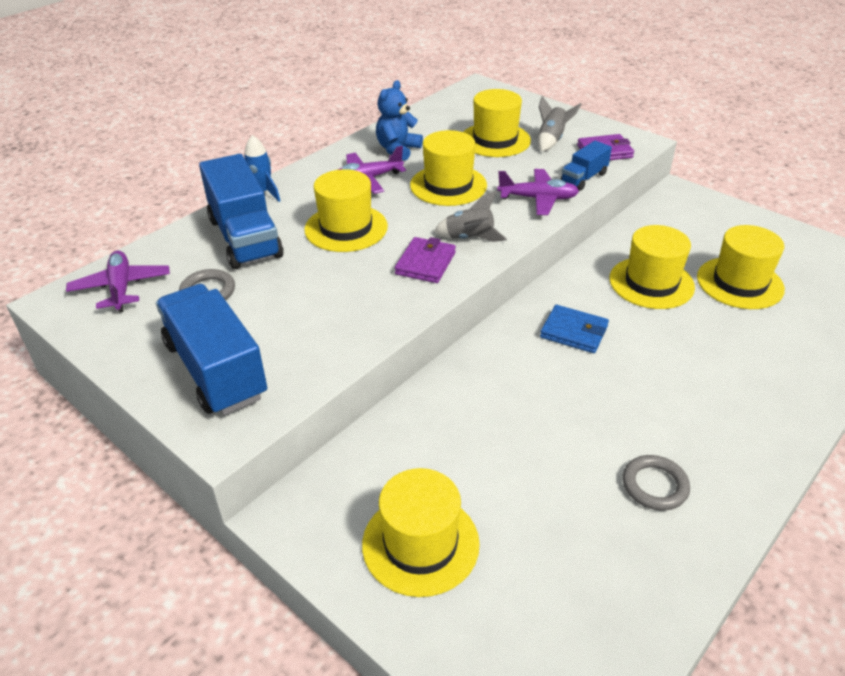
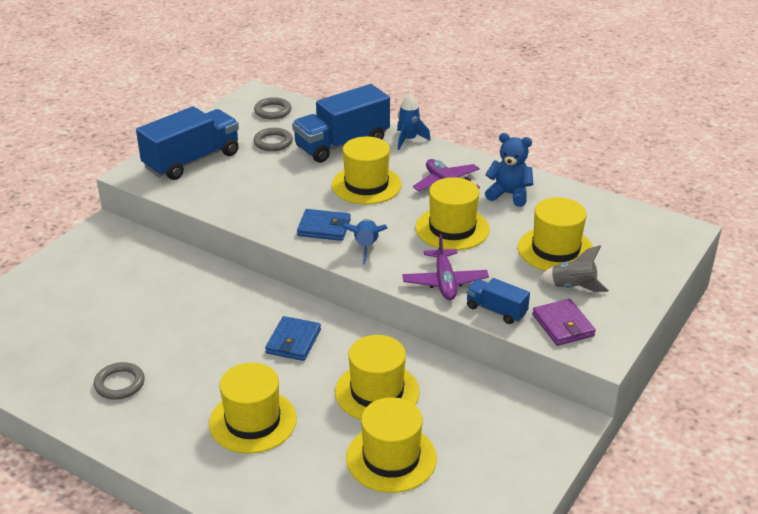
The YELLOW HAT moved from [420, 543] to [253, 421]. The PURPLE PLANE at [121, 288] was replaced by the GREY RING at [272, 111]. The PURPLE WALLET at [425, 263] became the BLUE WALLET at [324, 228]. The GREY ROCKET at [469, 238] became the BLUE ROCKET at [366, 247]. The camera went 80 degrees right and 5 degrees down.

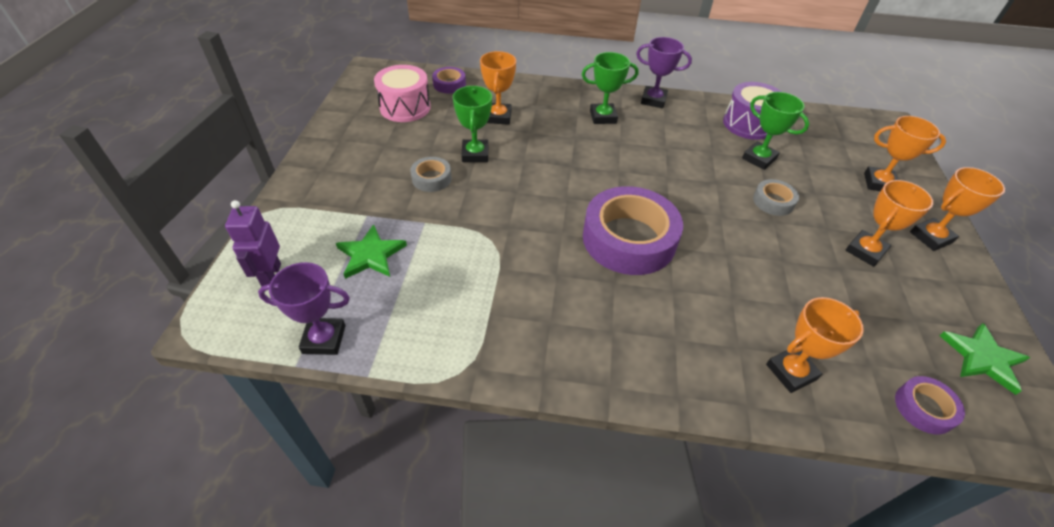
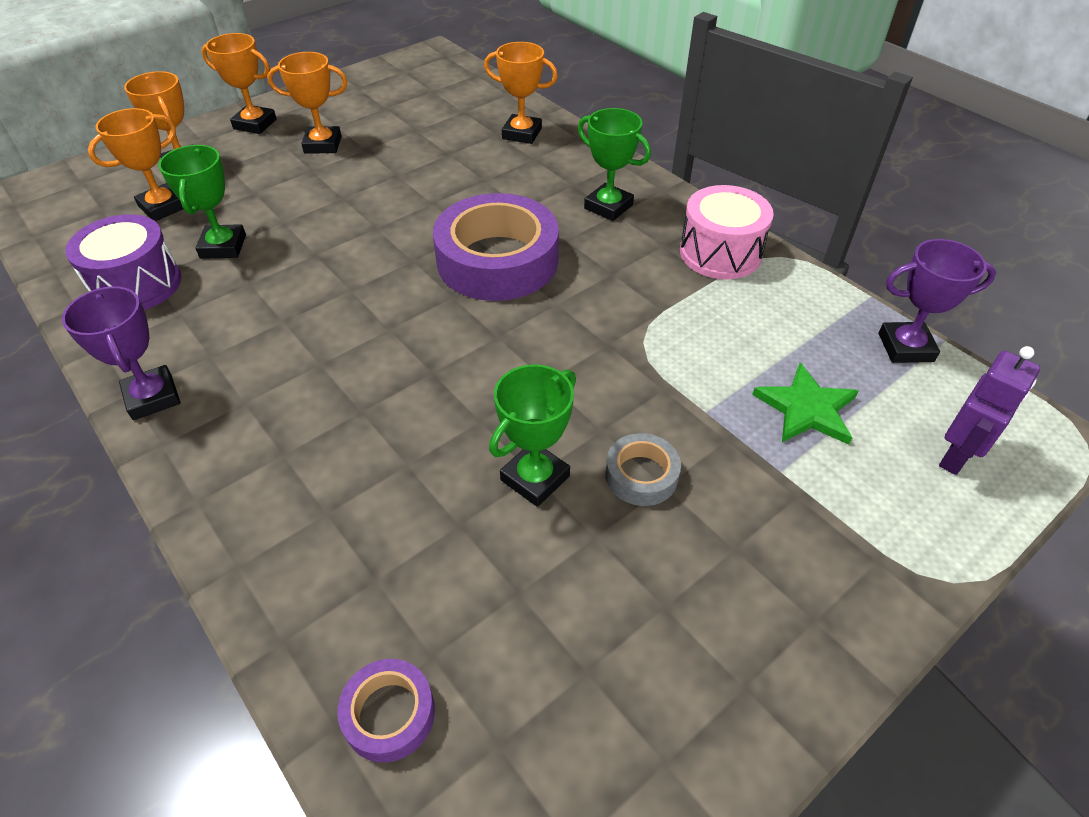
The ORANGE TROPHY moved from [498, 117] to [163, 207]. The GREEN TROPHY moved from [603, 117] to [608, 207]. The PINK DRUM moved from [405, 107] to [720, 253]. The PURPLE TROPHY at [324, 339] turned 45 degrees counterclockwise. The GREY TAPE at [773, 201] disappeared. The PURPLE TAPE at [924, 408] disappeared. The GREEN STAR at [982, 358] disappeared. The camera went 135 degrees left and 0 degrees up.

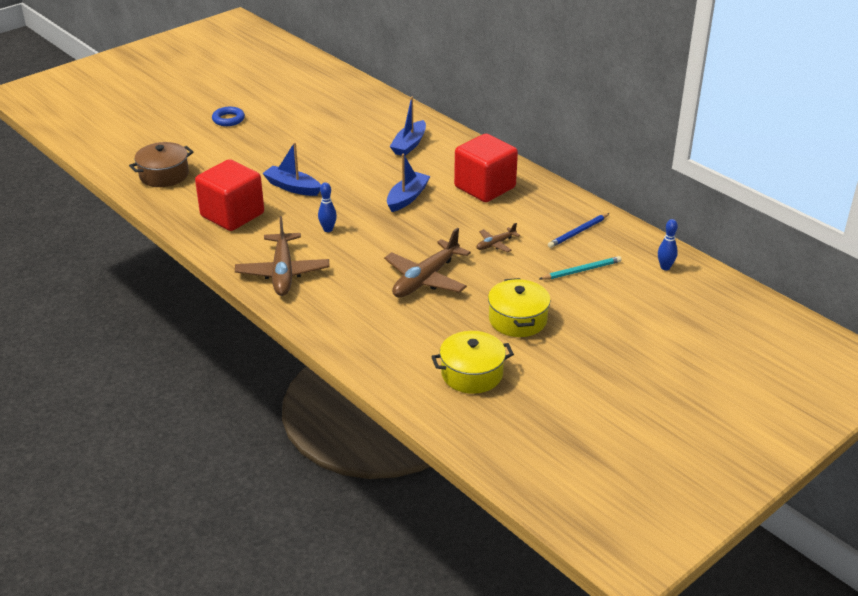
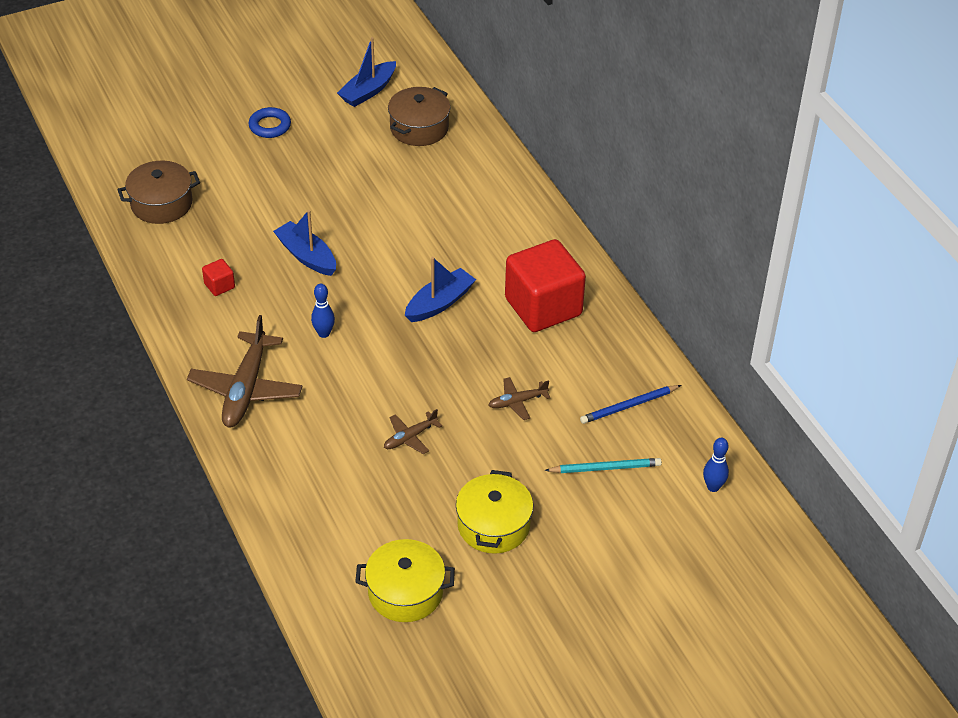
The RED CUBE at [232, 215] changed to 0.40 times the size. The BLUE BOAT moved from [409, 145] to [368, 91]. The BROWN PLANE at [426, 279] changed to 0.50 times the size. The BROWN POT at [419, 128] appeared. The camera went 15 degrees right and 10 degrees up.

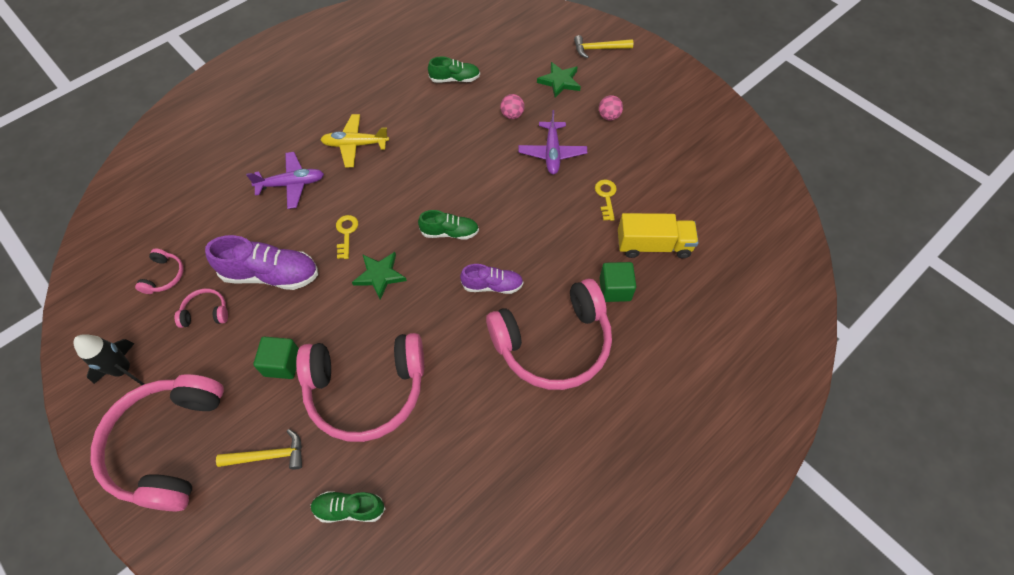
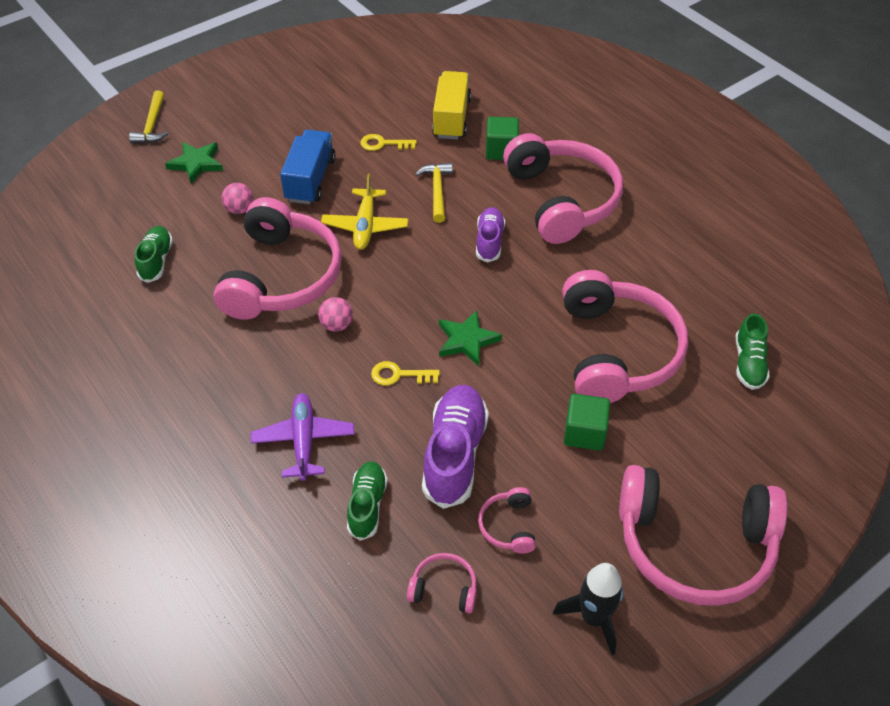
The PINK HEADPHONES at [281, 276] appeared. The PURPLE PLANE at [552, 153] was replaced by the BLUE TRUCK at [310, 180]. The PINK BALL moved from [609, 116] to [337, 325]. The YELLOW PLANE moved from [355, 145] to [365, 226]. The GREEN SHOE moved from [450, 232] to [367, 505]. The YELLOW HAMMER moved from [268, 455] to [437, 191]. The camera went 85 degrees left and 10 degrees down.

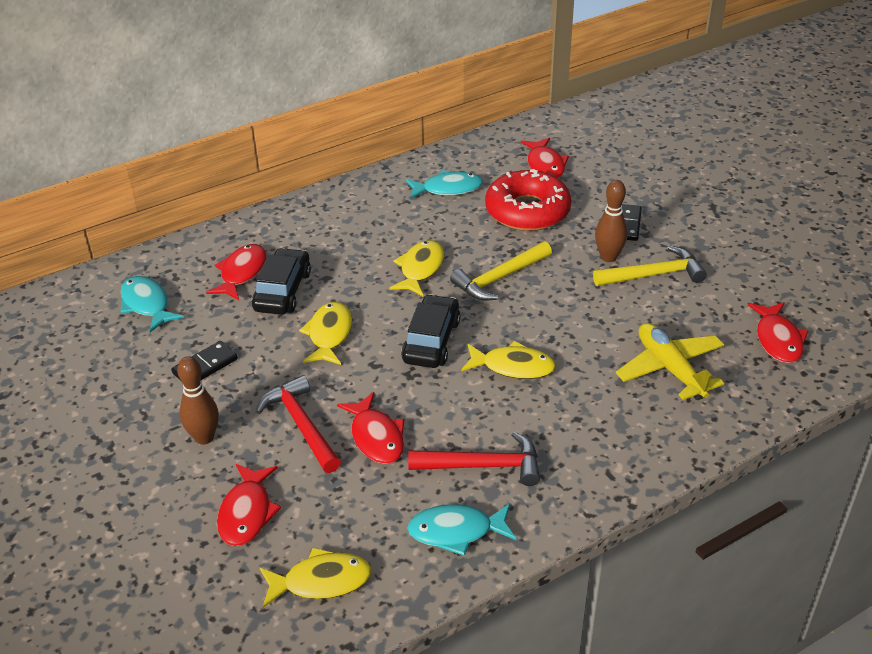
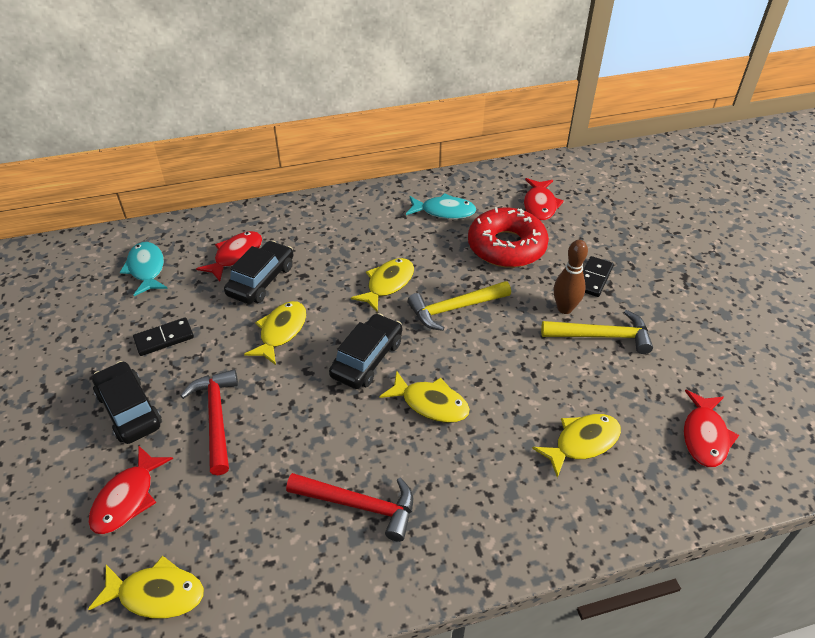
The BROWN BOWLING PIN at [204, 438] was replaced by the BLACK CAR at [129, 410]. The YELLOW PLANE at [670, 369] was replaced by the YELLOW FISH at [582, 443]. The RED FISH at [376, 437] disappeared. The TURQUOISE FISH at [456, 531] disappeared. The camera went 15 degrees right and 5 degrees up.

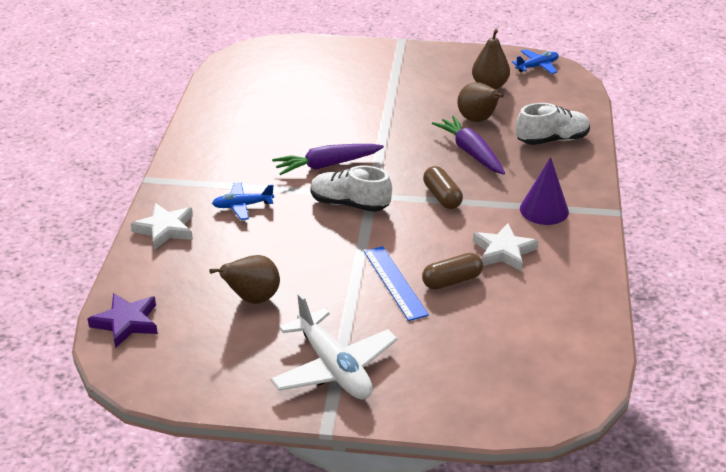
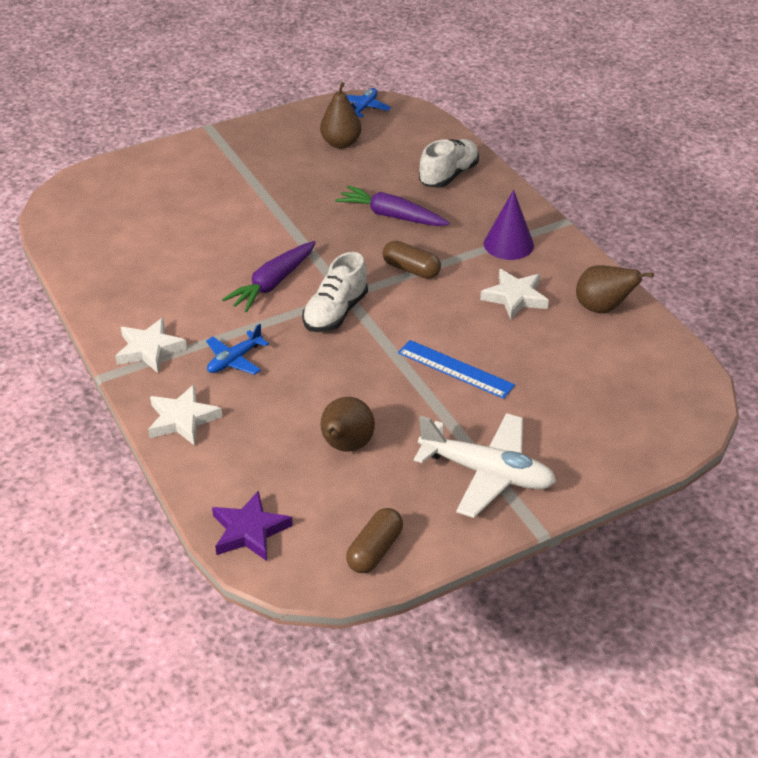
The WHITE STAR at [149, 349] appeared. The WHITE SHOE at [349, 204] turned 45 degrees counterclockwise. The BROWN CAPSULE moved from [452, 281] to [375, 550]. The BROWN PEAR moved from [478, 120] to [602, 308]. The camera went 35 degrees left and 5 degrees up.

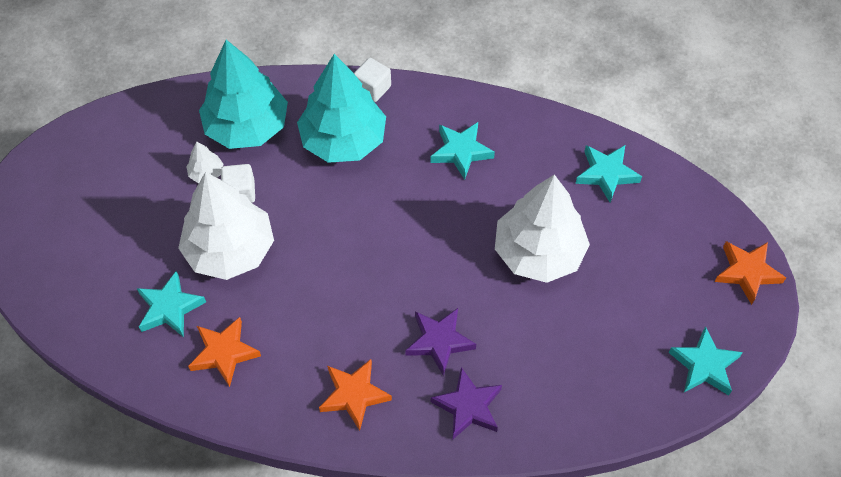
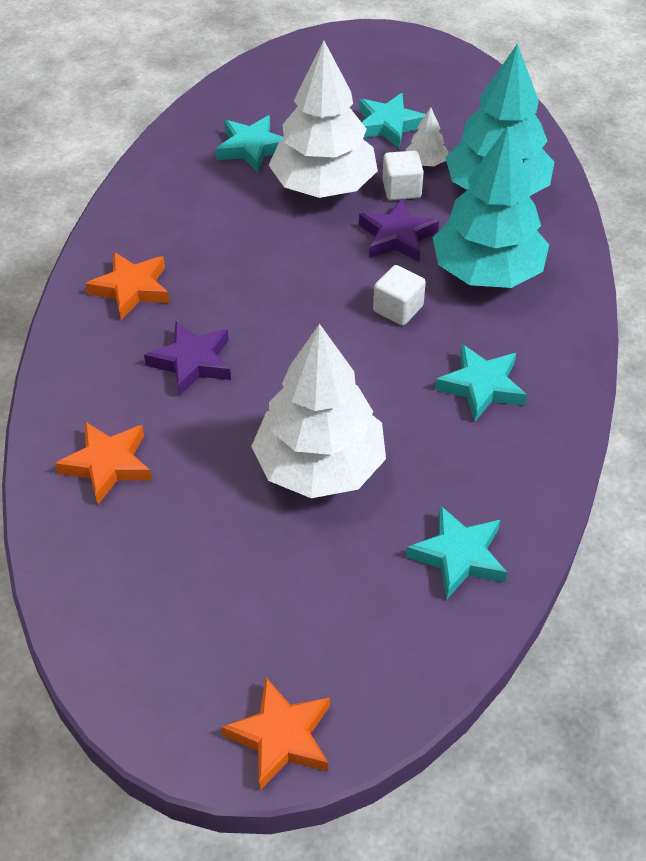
The ORANGE STAR moved from [224, 353] to [108, 465]. The TURQUOISE STAR moved from [704, 365] to [388, 125]. The PURPLE STAR moved from [468, 406] to [397, 237]. The WHITE CUBE moved from [373, 88] to [398, 309]. The camera went 90 degrees right and 10 degrees down.

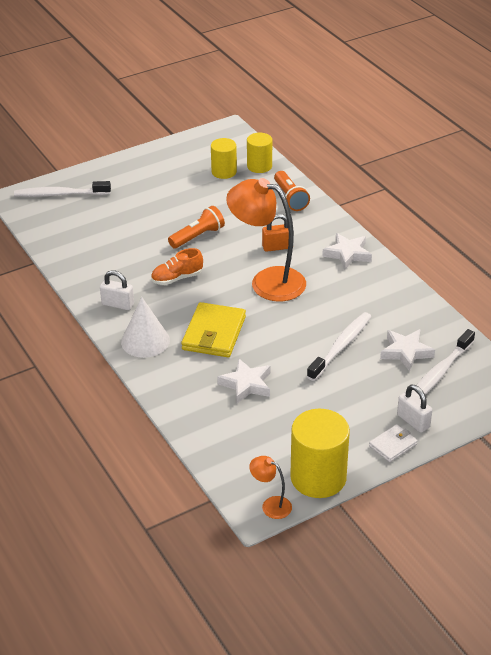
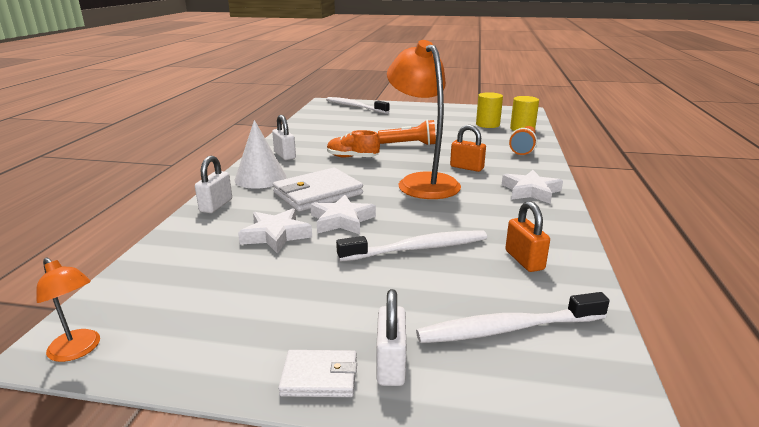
The ORANGE LAMP at [271, 505] turned 150 degrees clockwise. The WHITE PADLOCK at [216, 205] appeared. The YELLOW WALLET at [214, 333] became the WHITE WALLET at [318, 193]. The WHITE STAR moved from [406, 352] to [342, 220]. The ORANGE PADLOCK at [524, 260] appeared. The YELLOW CYLINDER at [318, 477] disappeared. The camera went 40 degrees right and 15 degrees down.

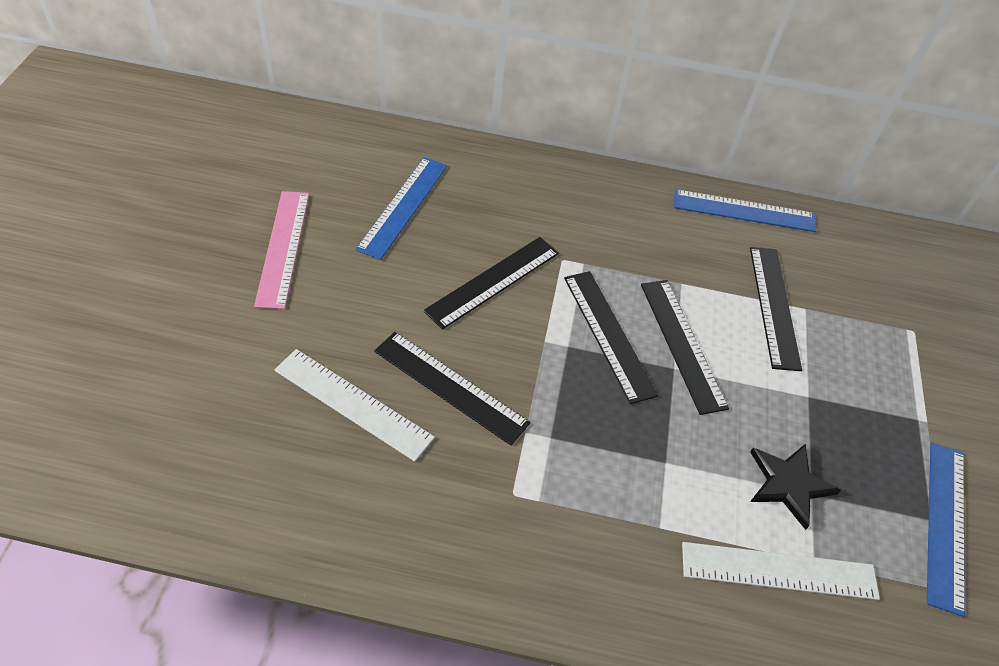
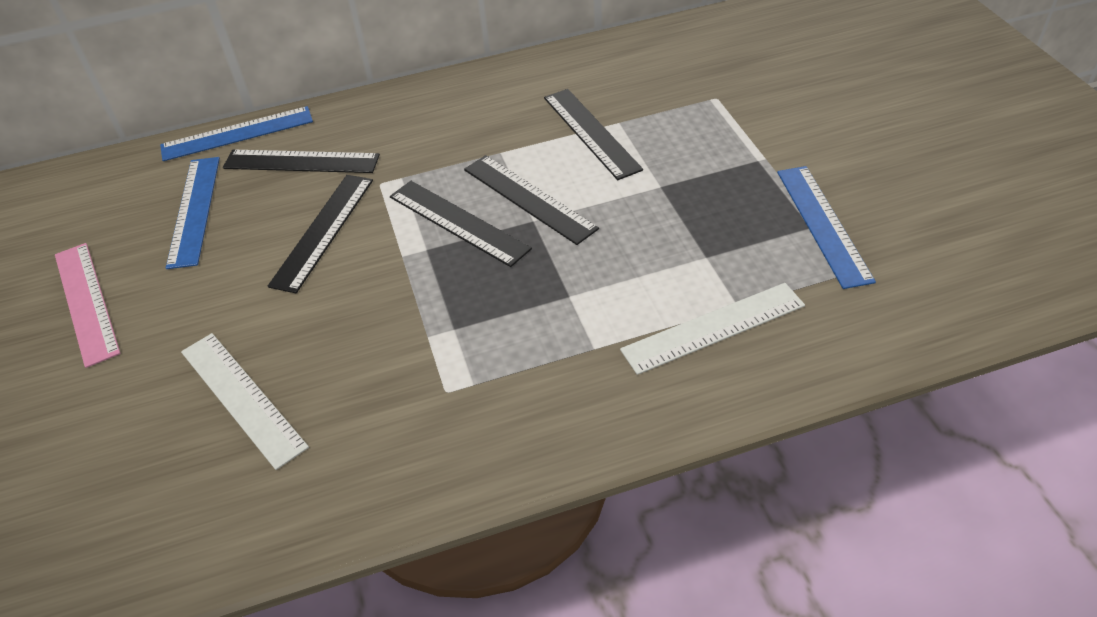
The BLUE RULER moved from [744, 211] to [237, 133]. The WHITE RULER at [353, 403] turned 45 degrees clockwise. The BLACK RULER moved from [450, 386] to [301, 161]. The BLACK STAR at [788, 484] disappeared. The camera went 20 degrees left and 5 degrees down.

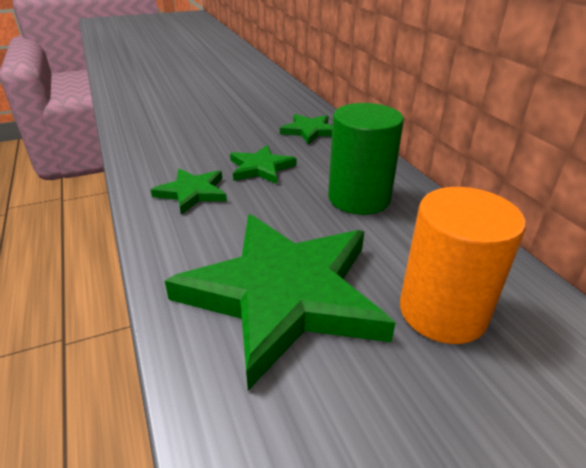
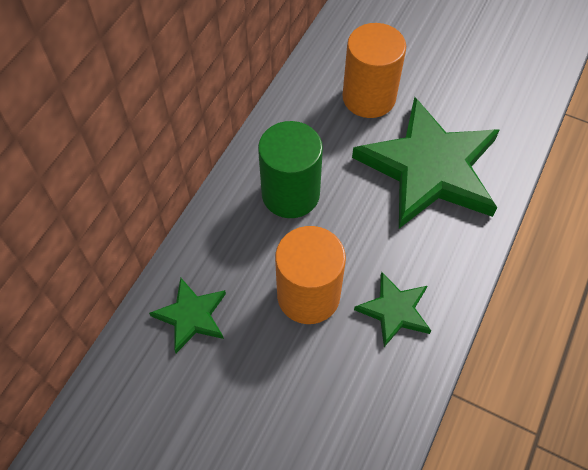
The GREEN STAR at [261, 168] was replaced by the ORANGE CYLINDER at [308, 295]. The camera went 130 degrees left and 25 degrees up.

